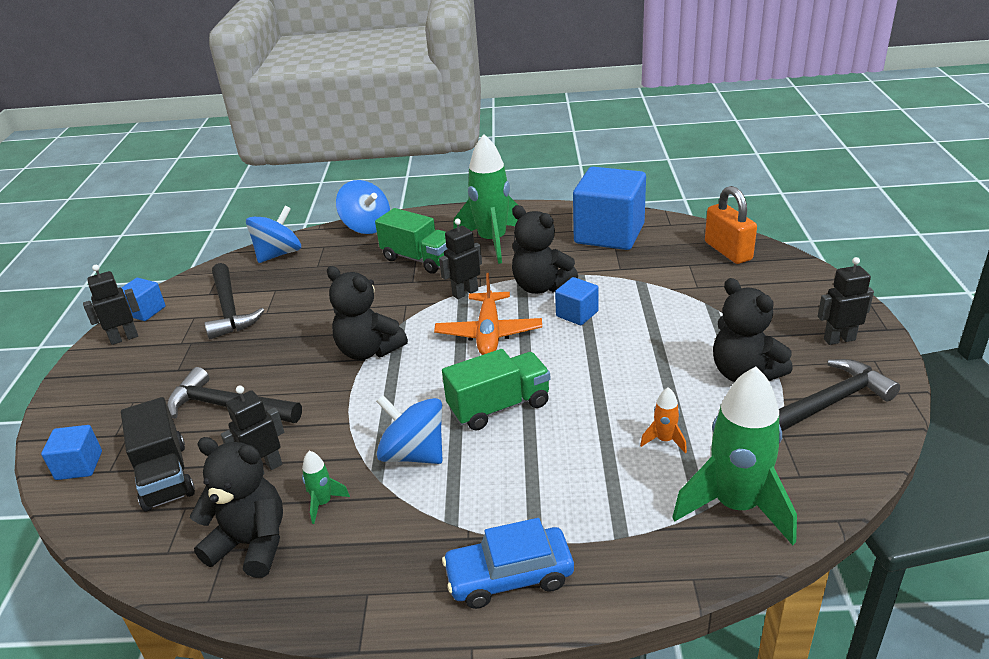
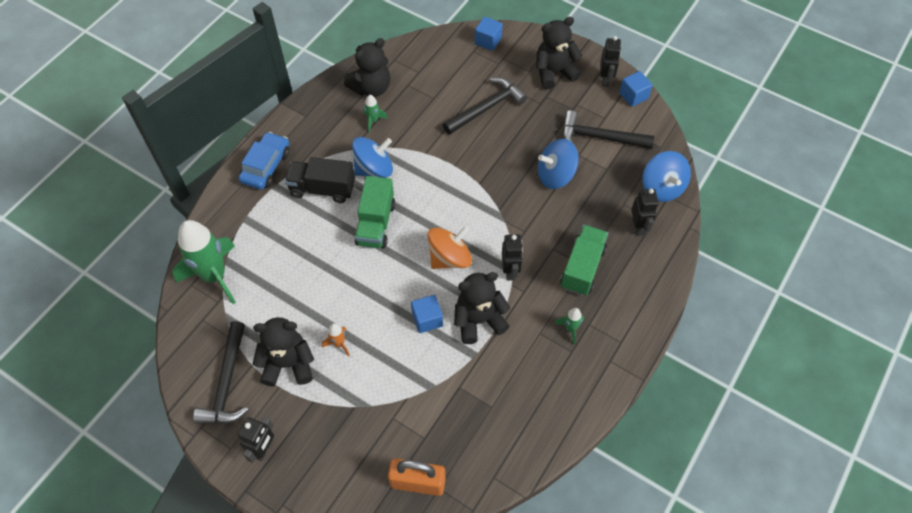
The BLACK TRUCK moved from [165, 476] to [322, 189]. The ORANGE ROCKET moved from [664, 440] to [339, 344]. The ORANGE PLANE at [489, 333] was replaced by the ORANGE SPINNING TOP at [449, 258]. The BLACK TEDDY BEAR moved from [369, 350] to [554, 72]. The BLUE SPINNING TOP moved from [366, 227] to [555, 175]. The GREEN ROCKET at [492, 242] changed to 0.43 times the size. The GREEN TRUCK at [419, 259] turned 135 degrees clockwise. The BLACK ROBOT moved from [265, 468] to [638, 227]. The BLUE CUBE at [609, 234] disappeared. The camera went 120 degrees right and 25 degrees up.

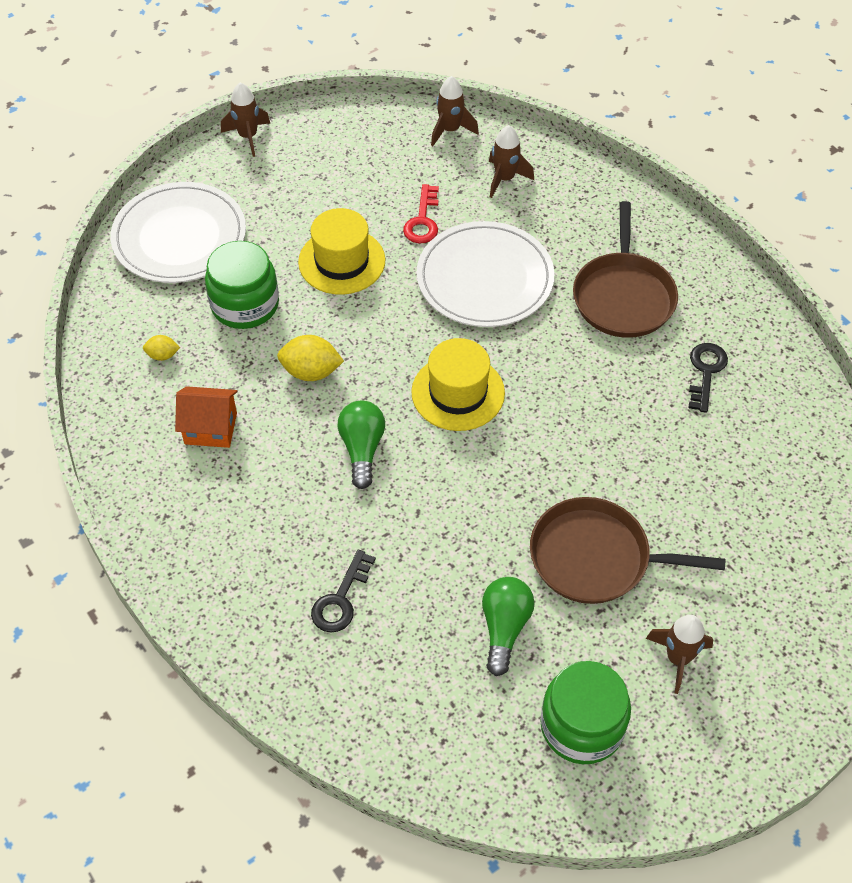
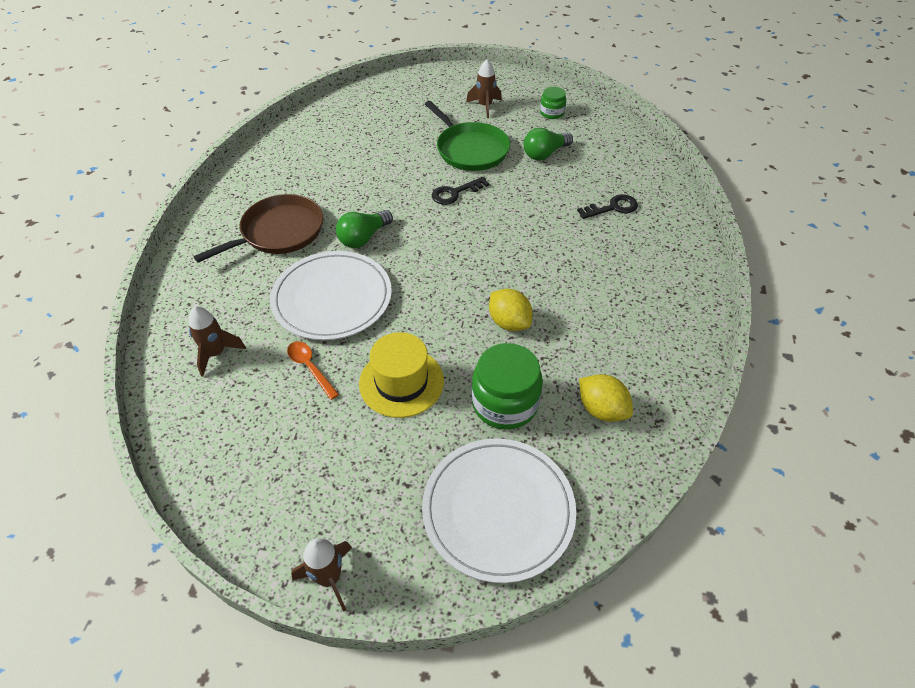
The RED KEY at [423, 220] was replaced by the ORANGE SPOON at [310, 368]. The GREEN LIGHT BULB moved from [362, 449] to [364, 238]. The BROWN PAN at [596, 557] became the GREEN PAN at [470, 149]. The BLACK KEY moved from [705, 372] to [455, 193]. The GREEN JAR at [582, 726] changed to 0.55 times the size. The YELLOW LEMON at [163, 355] changed to 1.78 times the size. The ORANGE HOUSE at [211, 428] disappeared. The YELLOW HAT at [458, 392] disappeared. The BROWN ROCKET at [450, 130] disappeared. The camera went 135 degrees left and 5 degrees down.

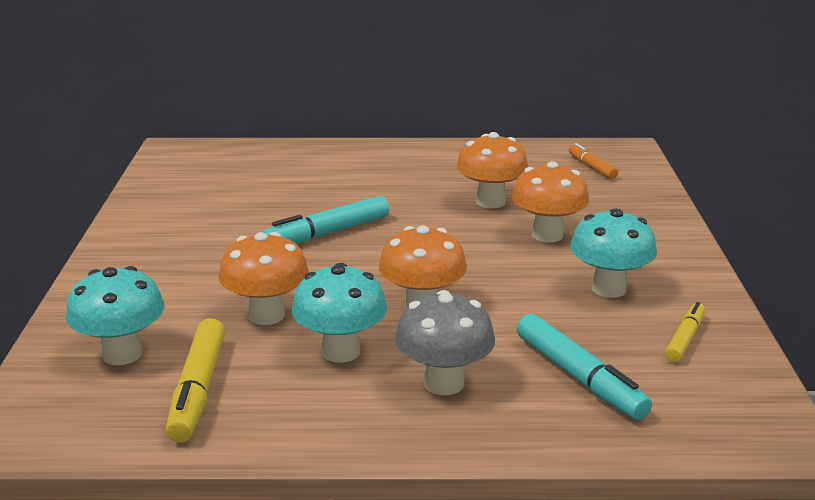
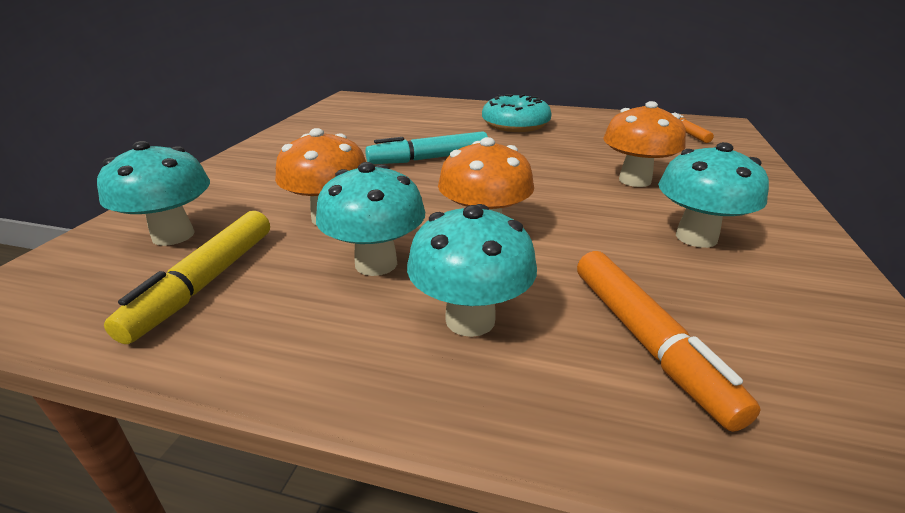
The GREY MUSHROOM at [444, 383] became the TURQUOISE MUSHROOM at [470, 319]. The TURQUOISE DONUT at [515, 124] appeared. The TURQUOISE MARKER at [579, 377] became the ORANGE MARKER at [646, 341]. The ORANGE MUSHROOM at [490, 202] disappeared. The YELLOW MARKER at [684, 339] disappeared. The camera went 15 degrees right and 5 degrees up.

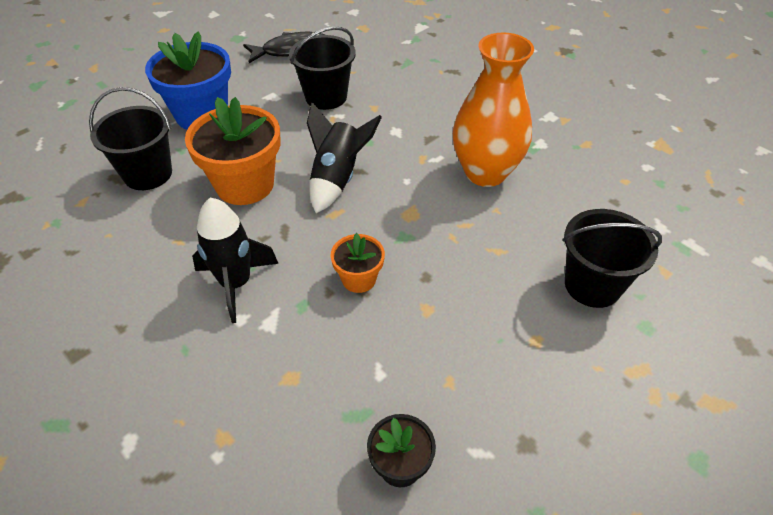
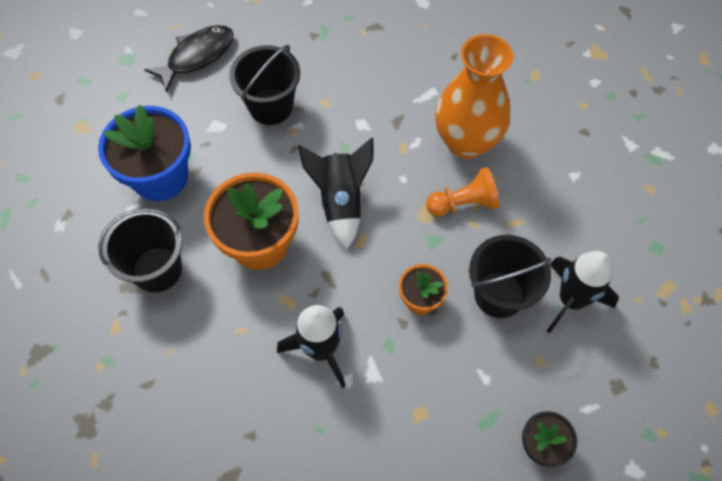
The ORANGE PAWN at [463, 203] appeared. The BLACK BUCKET moved from [592, 285] to [499, 294]. The BLACK ROCKET at [571, 300] appeared. The camera went 25 degrees left and 15 degrees up.

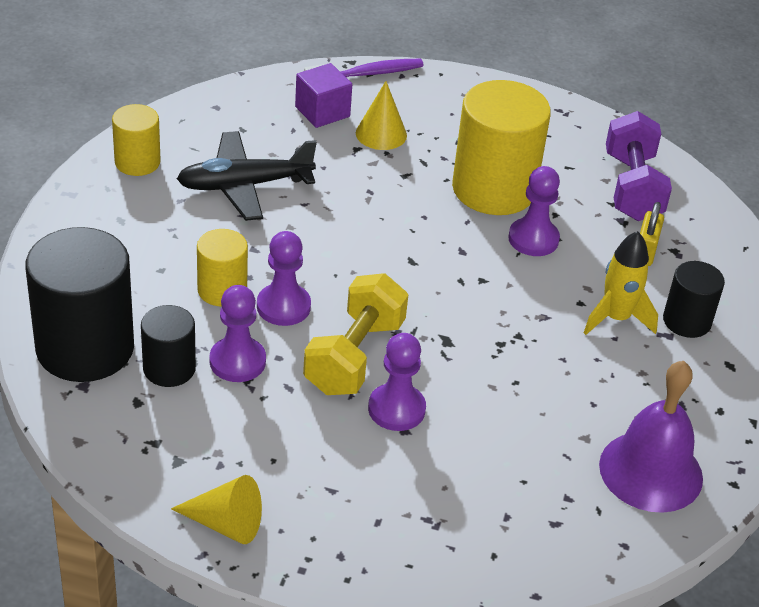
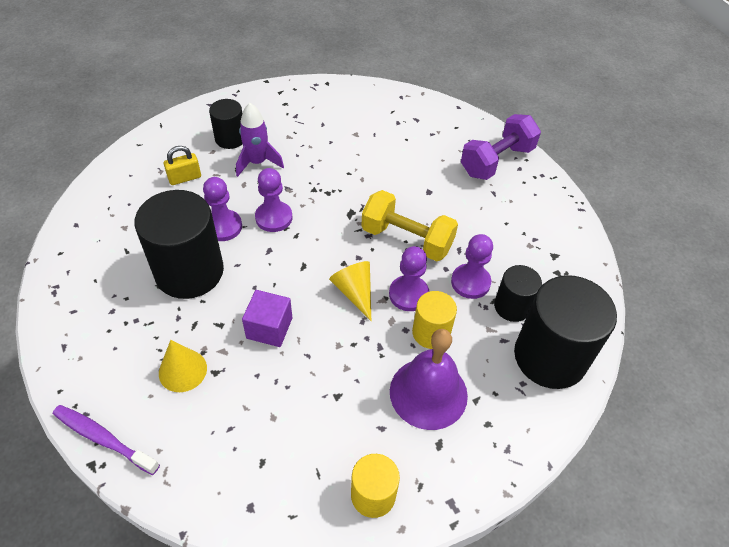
The YELLOW CYLINDER at [493, 189] became the BLACK CYLINDER at [189, 271]. The YELLOW ROCKET at [616, 318] became the PURPLE ROCKET at [257, 162]. The PURPLE CUBE moved from [322, 112] to [269, 328]. The PURPLE PAWN moved from [396, 409] to [274, 218]. The YELLOW CONE moved from [225, 524] to [354, 292]. The YELLOW DUMBBELL at [354, 356] turned 45 degrees clockwise. The PURPLE BELL moved from [651, 471] to [428, 393]. The PURPLE DUMBBELL moved from [632, 187] to [496, 161]. The BLACK PLANE at [244, 185] disappeared. The camera went 130 degrees left and 10 degrees up.

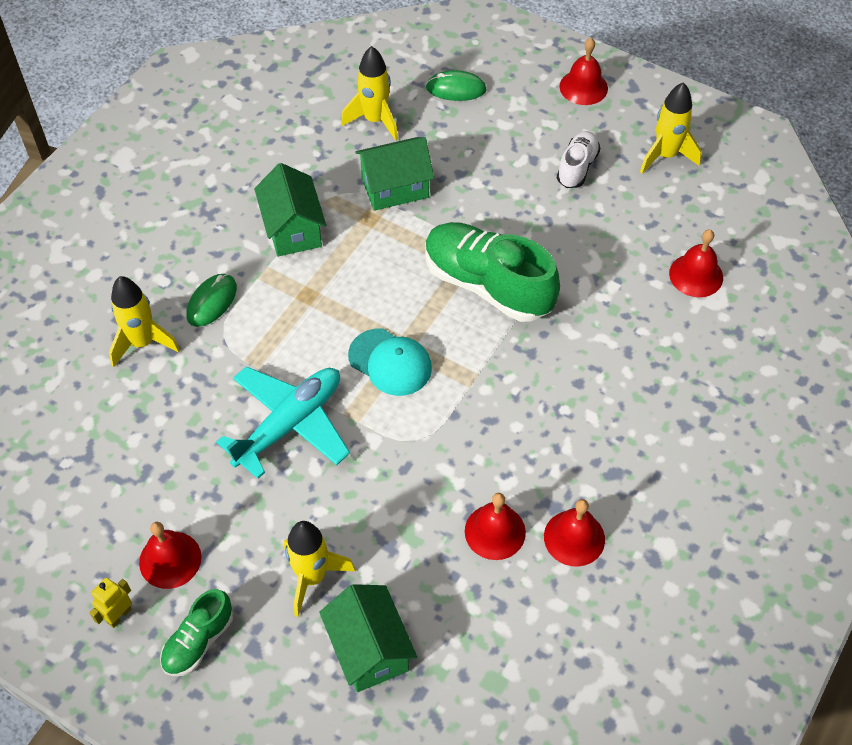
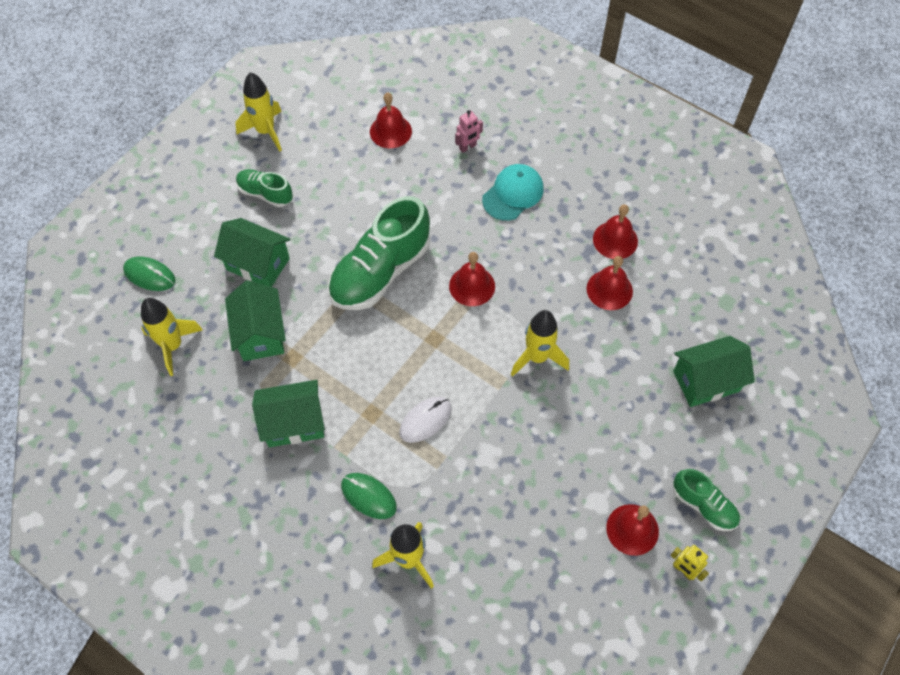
The GREEN MOUSE at [456, 89] turned 75 degrees counterclockwise. The GREEN HOUSE at [258, 264] appeared. The WHITE SHOE at [577, 167] became the GREEN SHOE at [265, 194]. The WHITE MOUSE at [425, 420] appeared. The RED BELL moved from [583, 87] to [472, 286]. The PINK ROBOT at [468, 147] appeared. The TURQUOISE CAP moved from [390, 362] to [513, 194]. The YELLOW ROCKET moved from [312, 577] to [537, 357]. The TURQUOISE PLANE at [289, 424] disappeared. The camera went 85 degrees left and 5 degrees up.

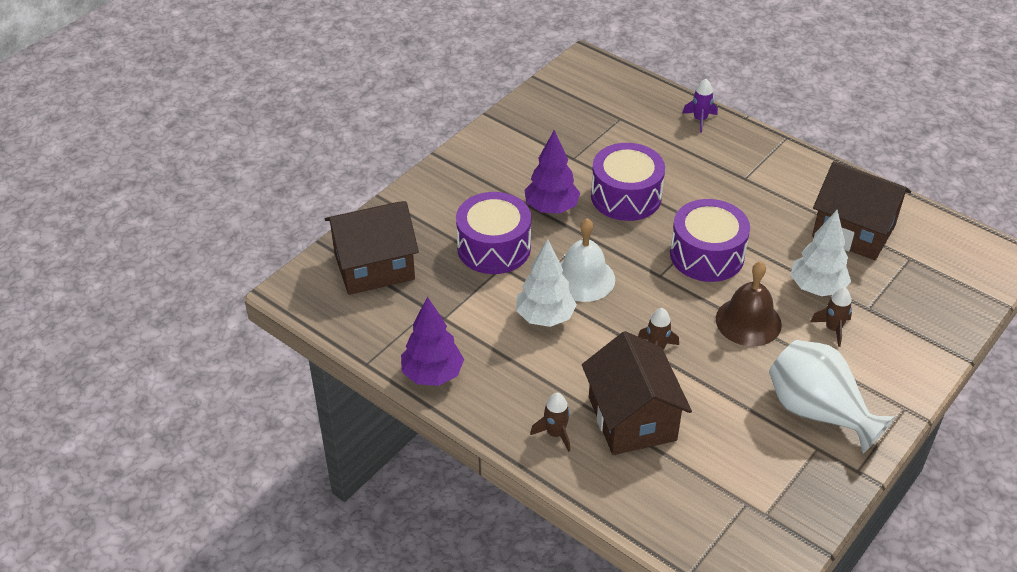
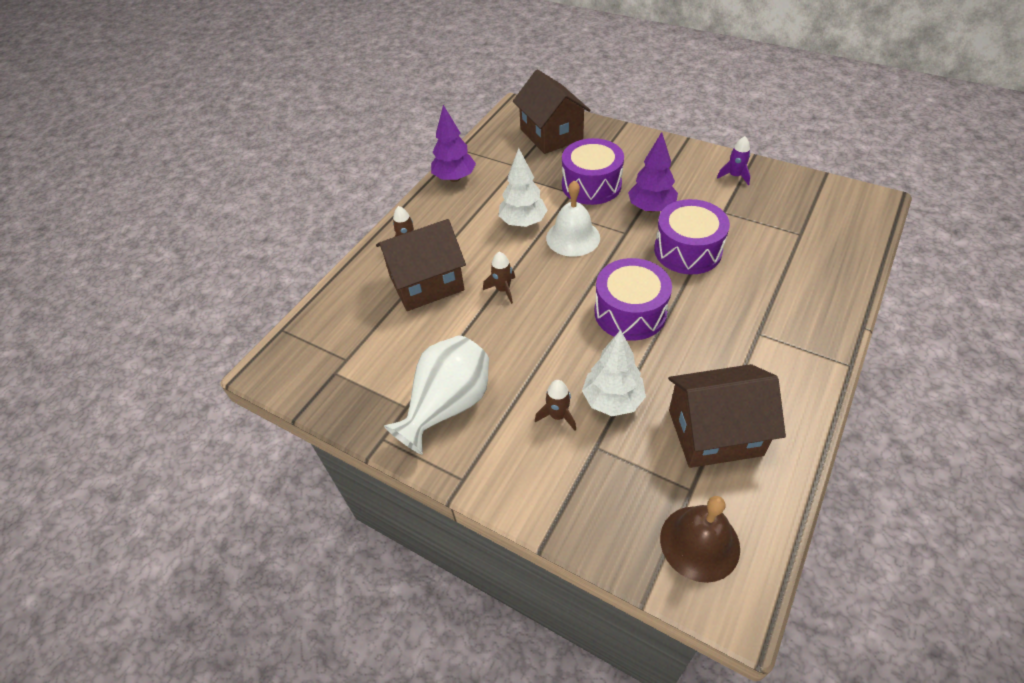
The BROWN BELL moved from [748, 321] to [699, 543]. The BROWN HOUSE at [853, 231] turned 60 degrees clockwise. The PURPLE ROCKET moved from [700, 120] to [734, 176]. The camera went 85 degrees right and 5 degrees up.

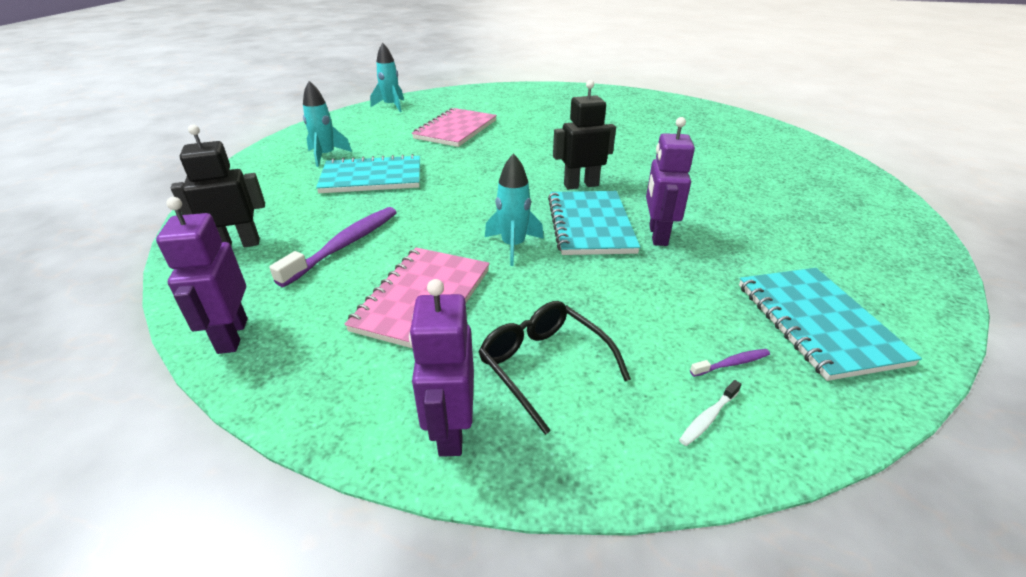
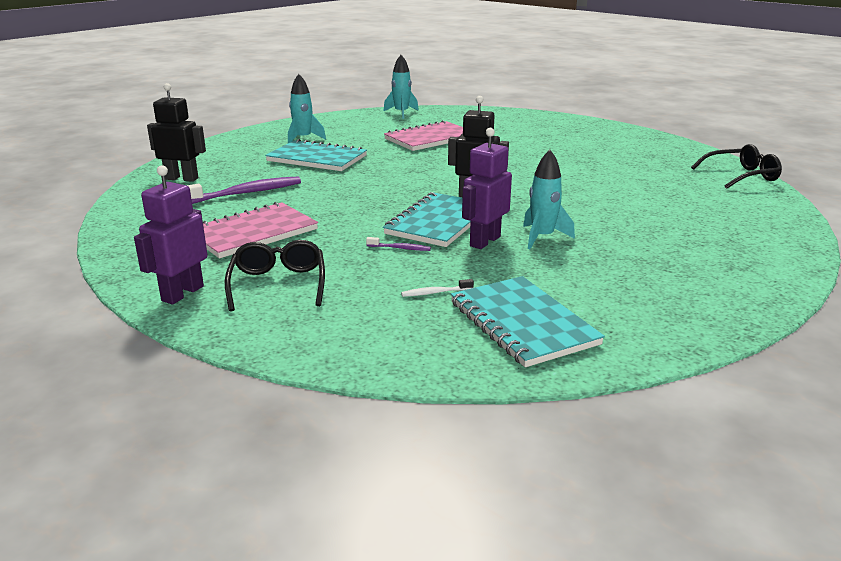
The PURPLE TOOTHBRUSH moved from [732, 363] to [400, 248]. The WHITE TOOTHBRUSH moved from [708, 418] to [435, 293]. The TURQUOISE NOTEBOOK at [818, 323] turned 45 degrees counterclockwise. The TURQUOISE ROCKET moved from [513, 246] to [542, 237]. The BLACK GLASSES at [741, 176] appeared. The PURPLE ROBOT at [232, 336] disappeared. The camera went 30 degrees right and 10 degrees down.

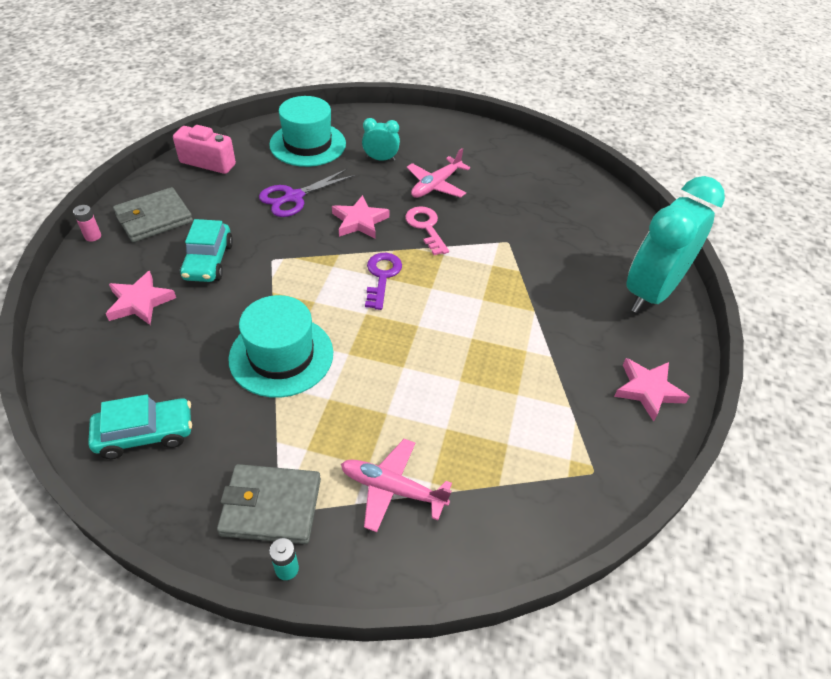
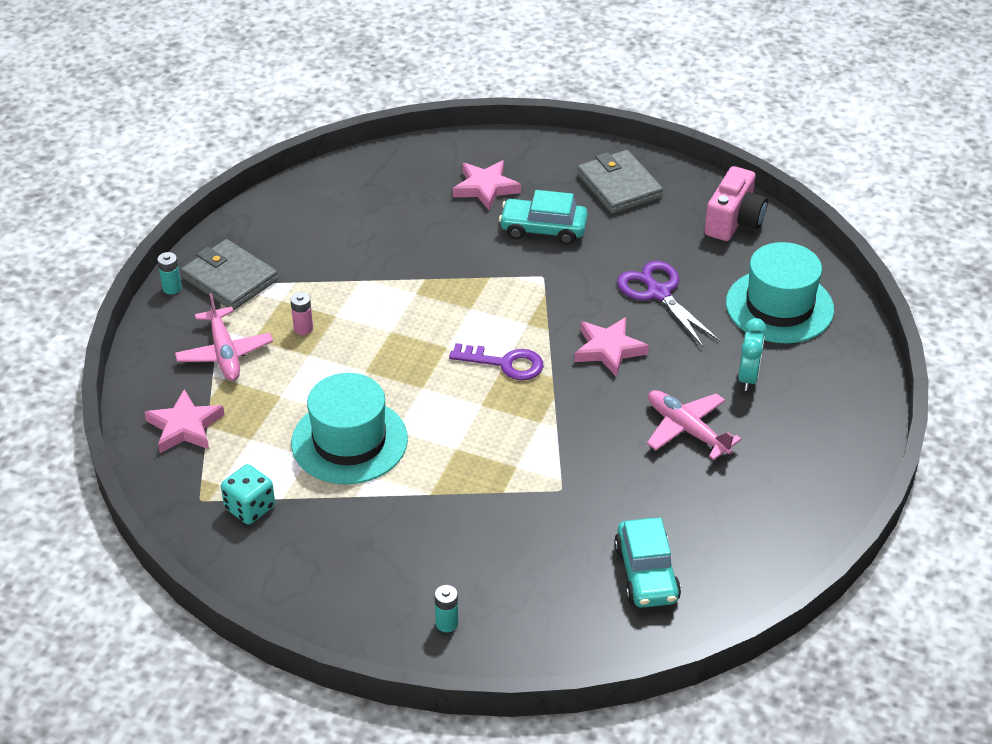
The PINK STAR moved from [647, 390] to [185, 427]. The PINK PLANE at [392, 489] turned 135 degrees clockwise. The GREY WALLET at [271, 506] turned 60 degrees counterclockwise. The TURQUOISE DICE at [250, 508] appeared. The PINK BATTERY moved from [93, 236] to [303, 328]. The TURQUOISE HAT moved from [281, 355] to [349, 441]. The TURQUOISE CLOCK at [650, 292] was replaced by the TURQUOISE BATTERY at [447, 623]. The TURQUOISE CAR moved from [145, 434] to [646, 573]. The PINK KEY at [426, 227] disappeared. The camera went 100 degrees right and 5 degrees down.

